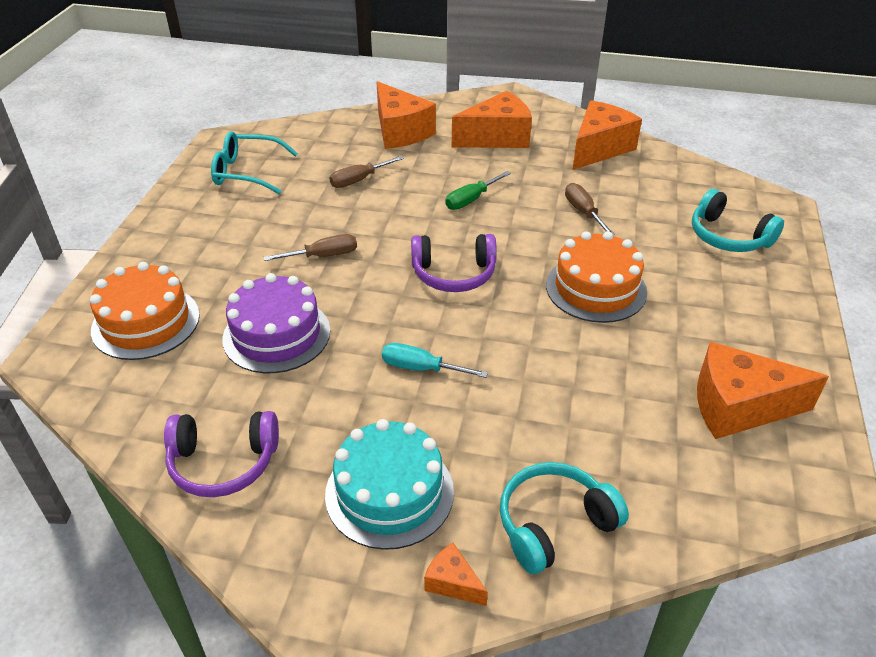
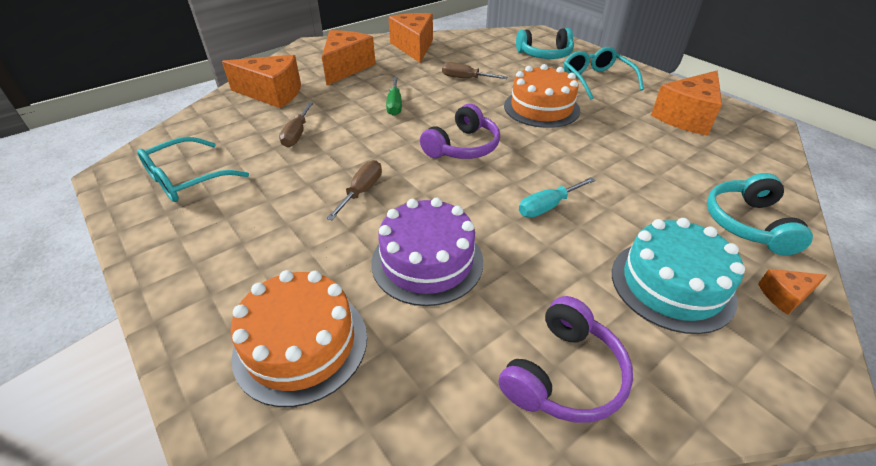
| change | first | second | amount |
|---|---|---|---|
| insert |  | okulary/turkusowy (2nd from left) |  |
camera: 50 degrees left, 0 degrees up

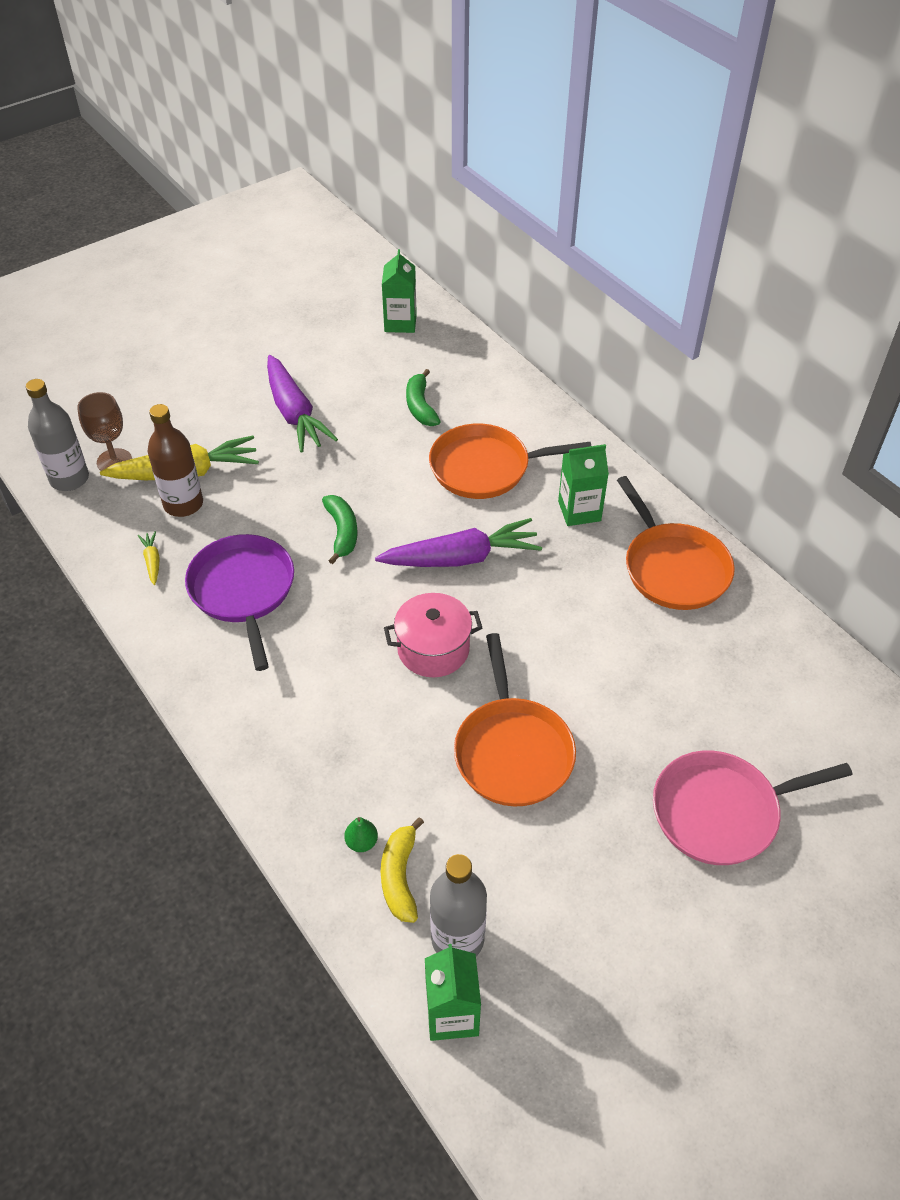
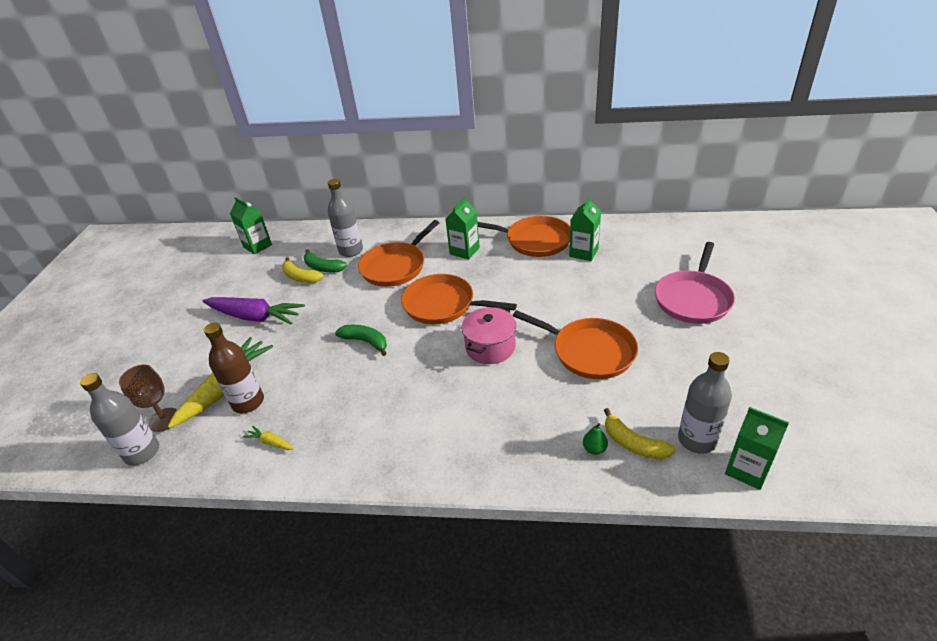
| change | first | second | amount |
|---|---|---|---|
| replace | marchewka/fioletowy (2nd from left) | patelnia/pomarańczowy (2nd from left) |  |
| delete | patelnia/fioletowy |  |  |
| insert |  | butelka/szary (2nd from left) |  |
| insert |  | karton mleka/zielony (3rd from left) |  |
| insert |  | banan/żółty (1st from left) |  |
camera: 45 degrees left, 10 degrees down

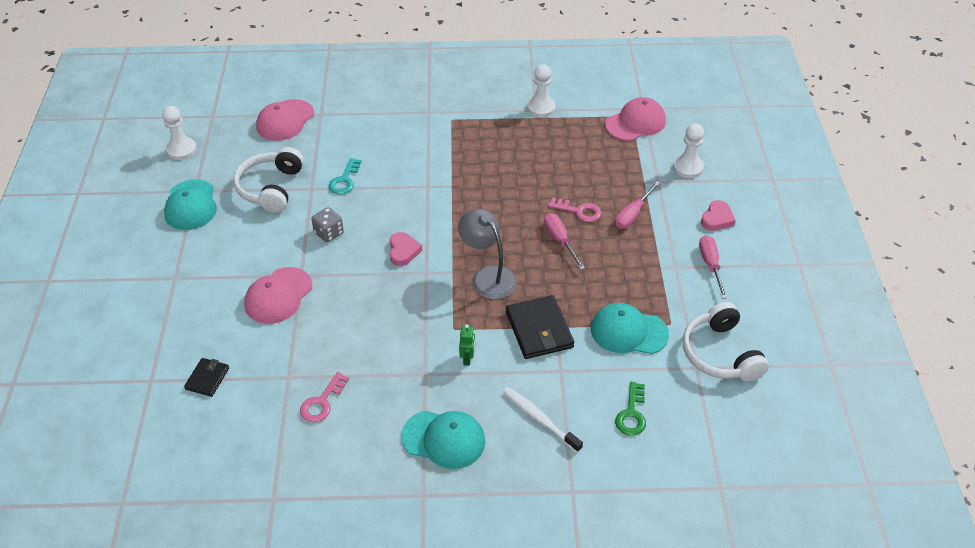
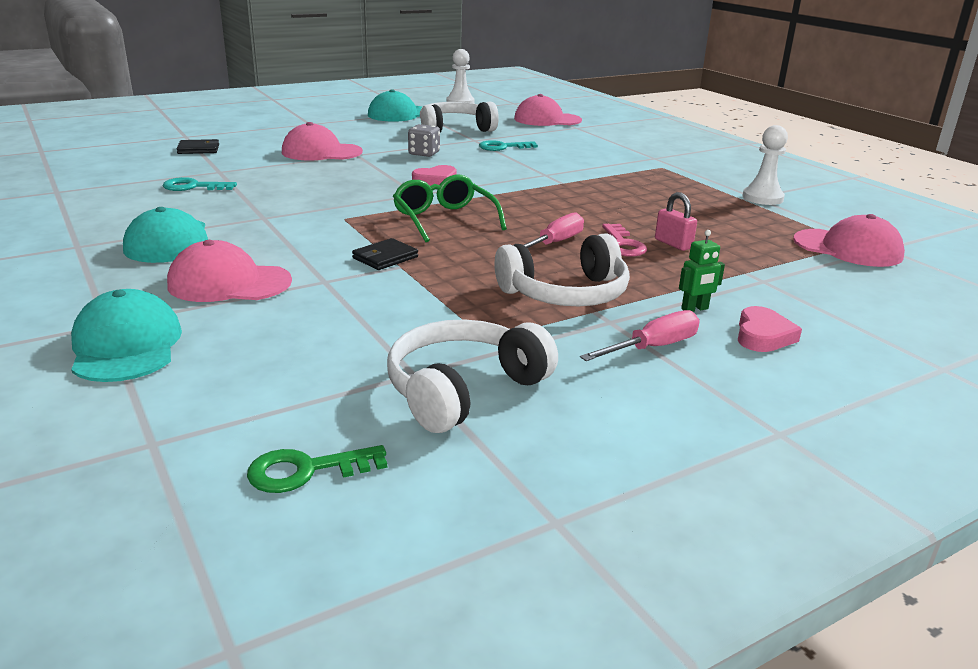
| change | first | second | amount |
|---|---|---|---|
| delete | pionek/biały (3rd from left) |  |  |
| delete | śrubokręt/różowy (2nd from left) |  |  |
| rotate | serce/różowy (2nd from left) |  | 75 degrees counterclockwise |
| replace | lampka/szary | okulary/zielony |  |
| resize | portfel/czarny (2nd from left) |  | x0.57 |
| move | czapka/turkusowy (3rd from left in the first image) | czapka/turkusowy (1st from left) |  |
| move | robot/zielony |  |  |
| recolor | klucz/różowy (1st from left) | klucz/turkusowy (1st from left) |  |
| move | klucz/zielony |  |  |
| replace | szczoteczka do zębów/biały | czapka/różowy (1st from left) |  |
| insert |  | kłódka/różowy |  |
| insert |  | słuchawki/biały (3rd from left) |  |
camera: 60 degrees right, 20 degrees down

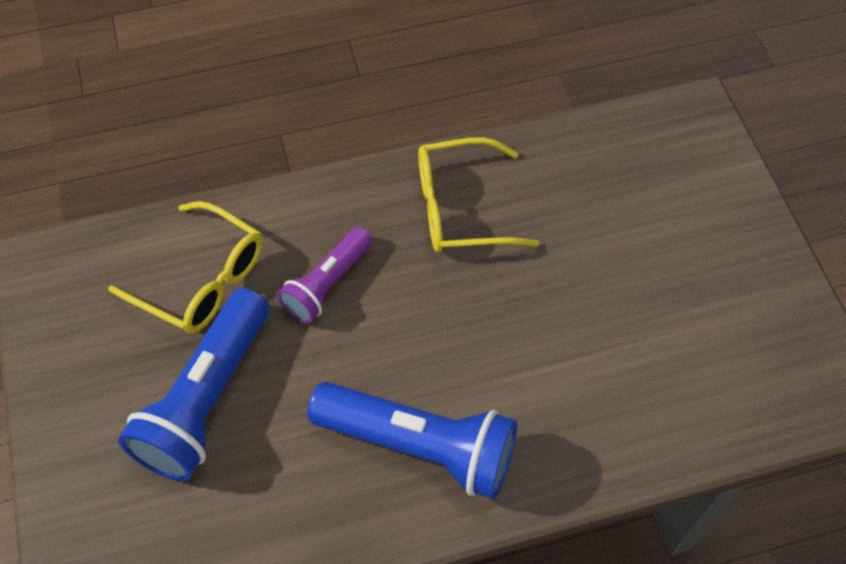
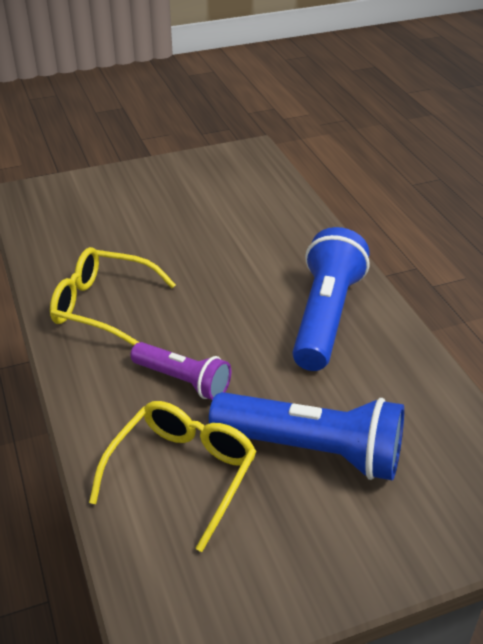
| change | first | second | amount |
|---|---|---|---|
| rotate | okulary/żółty (2nd from left in the first image) | okulary/żółty (1st from left) | 120 degrees clockwise |
camera: 95 degrees left, 20 degrees down

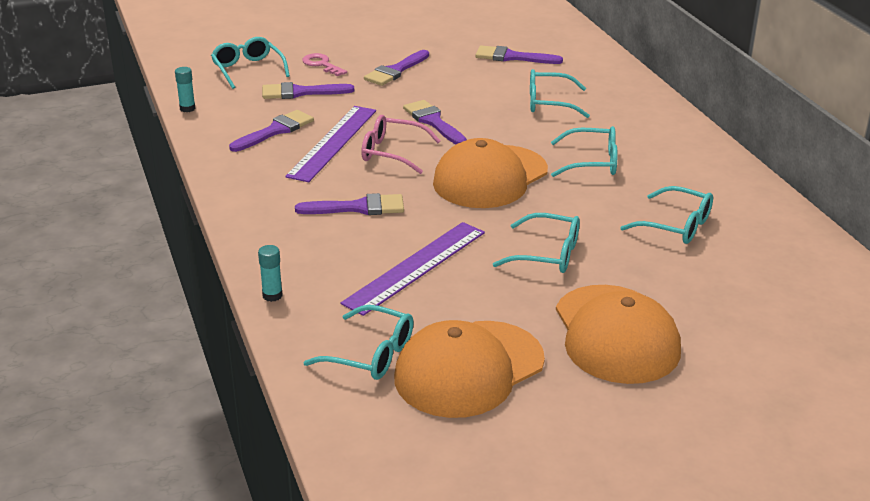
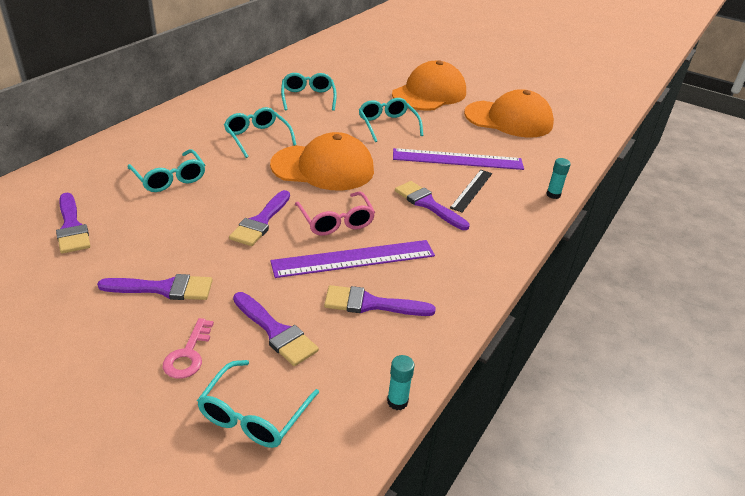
| change | first | second | amount |
|---|---|---|---|
| delete | okulary/turkusowy (2nd from left) |  |  |
| insert |  | linijka/czarny |  |
camera: 130 degrees left, 5 degrees up

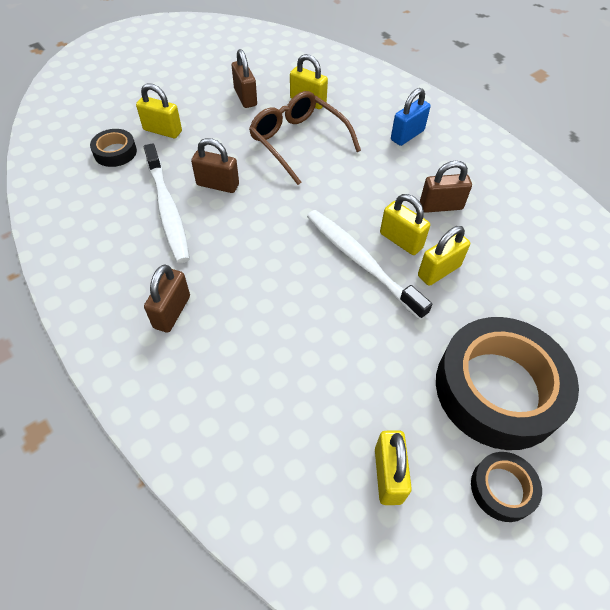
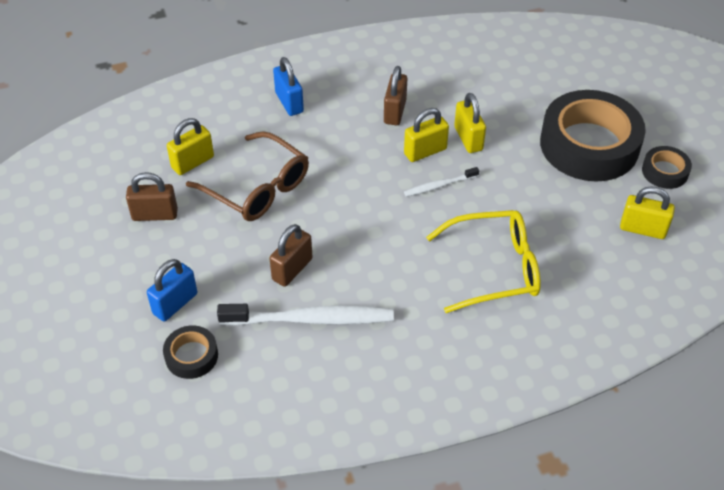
| change | first | second | amount |
|---|---|---|---|
| recolor | kłódka/żółty (1st from left) | kłódka/niebieski (1st from left) |  |
| rotate | okulary/brązowy |  | 120 degrees counterclockwise |
| resize | szczoteczka do zębów/biały (2nd from left) |  | x0.51 |
| delete | kłódka/brązowy (1st from left) |  |  |
| insert |  | okulary/żółty |  |
camera: 70 degrees left, 5 degrees down

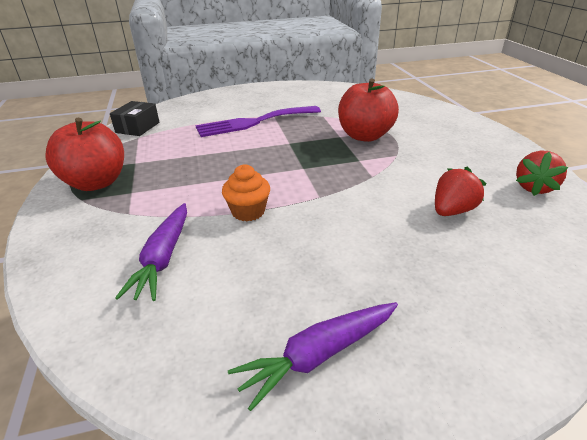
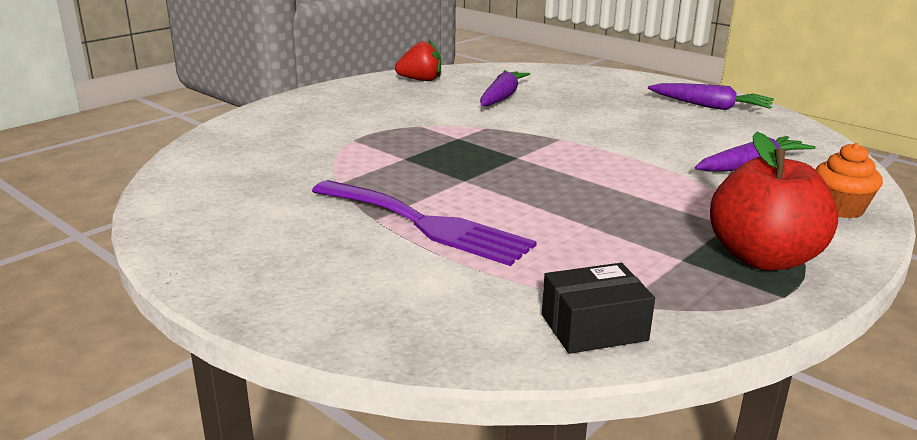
| change | first | second | amount |
|---|---|---|---|
| delete | jabłko/czerwony (2nd from left) |  |  |
| move | muffinka/pomarańczowy |  |  |
| replace | truskawka/czerwony (1st from left) | marchewka/fioletowy (1st from left) |  |
camera: 125 degrees left, 10 degrees down

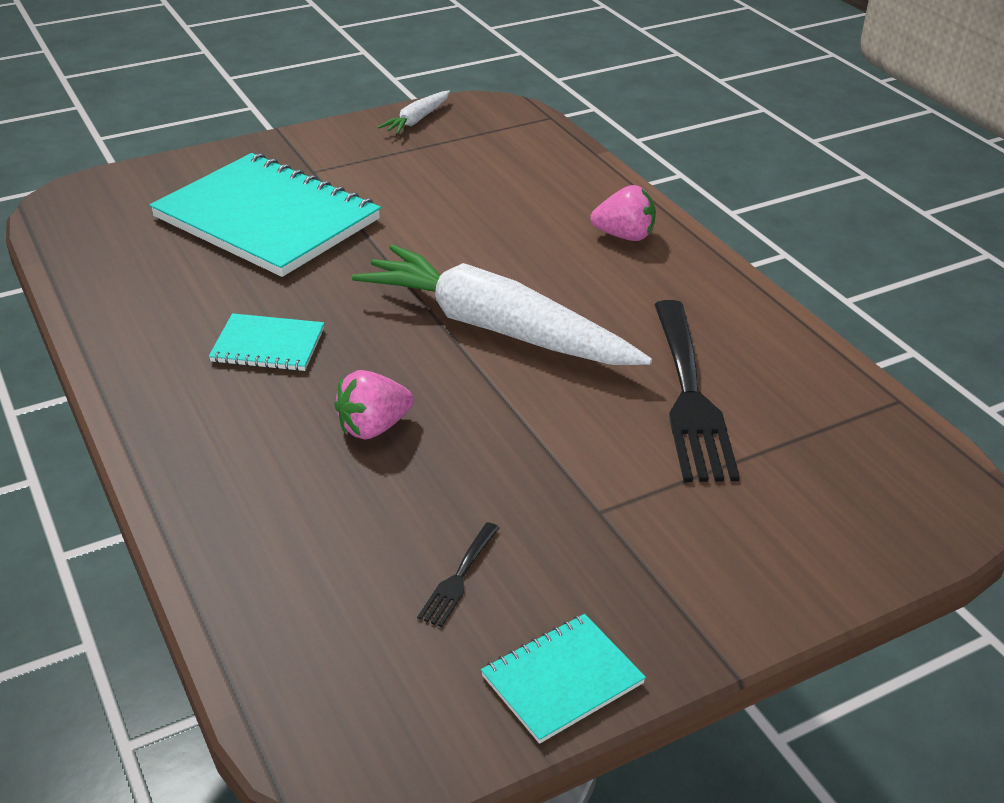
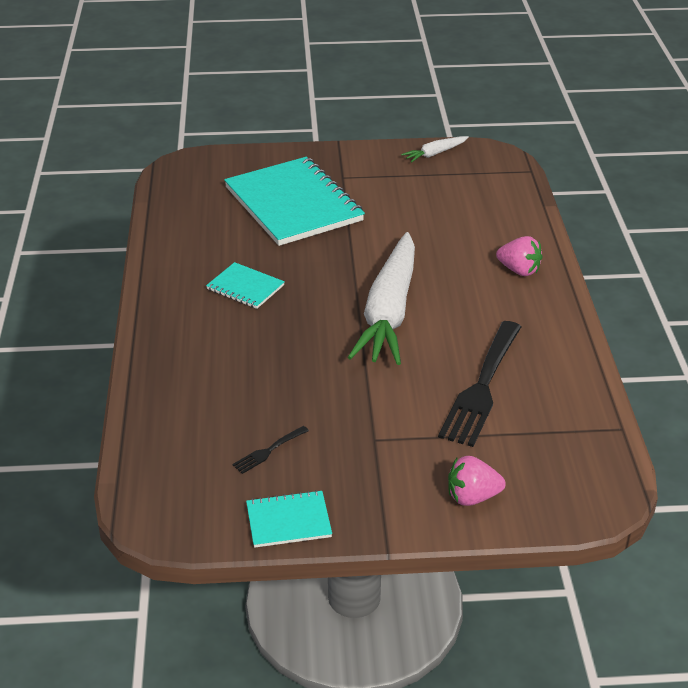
| change | first | second | amount |
|---|---|---|---|
| rotate | marchewka/biały (2nd from left in the first image) | marchewka/biały (1st from left) | 135 degrees counterclockwise |
| move | truskawka/różowy (1st from left) |  |  |
camera: 25 degrees right, 0 degrees up

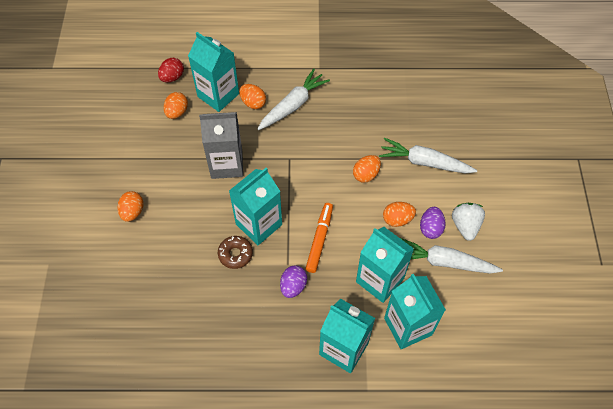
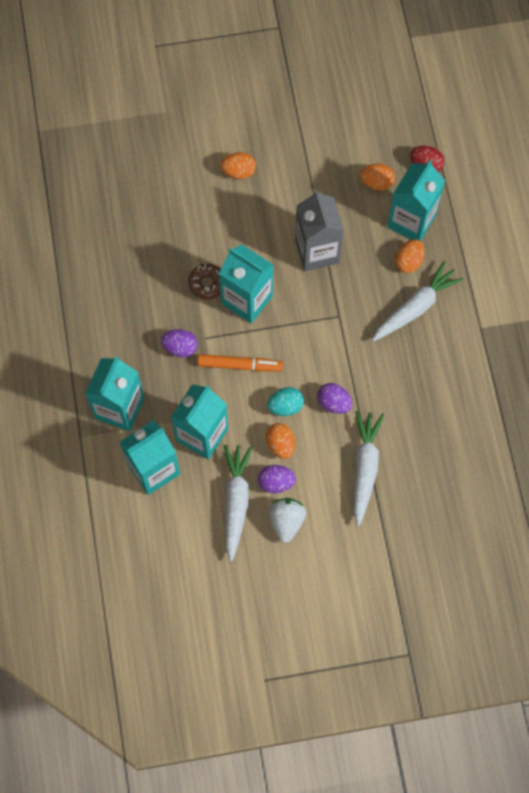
| change | first | second | amount |
|---|---|---|---|
| rotate | marchewka/biały (1st from left in the first image) | marchewka/biały (3rd from left) | 75 degrees counterclockwise |
| recolor | jajko/pomarańczowy (4th from left) | jajko/fioletowy (3rd from left) |  |
| rotate | truskawka/biały |  | 75 degrees counterclockwise |
| insert |  | jajko/turkusowy |  |
camera: 80 degrees right, 10 degrees up

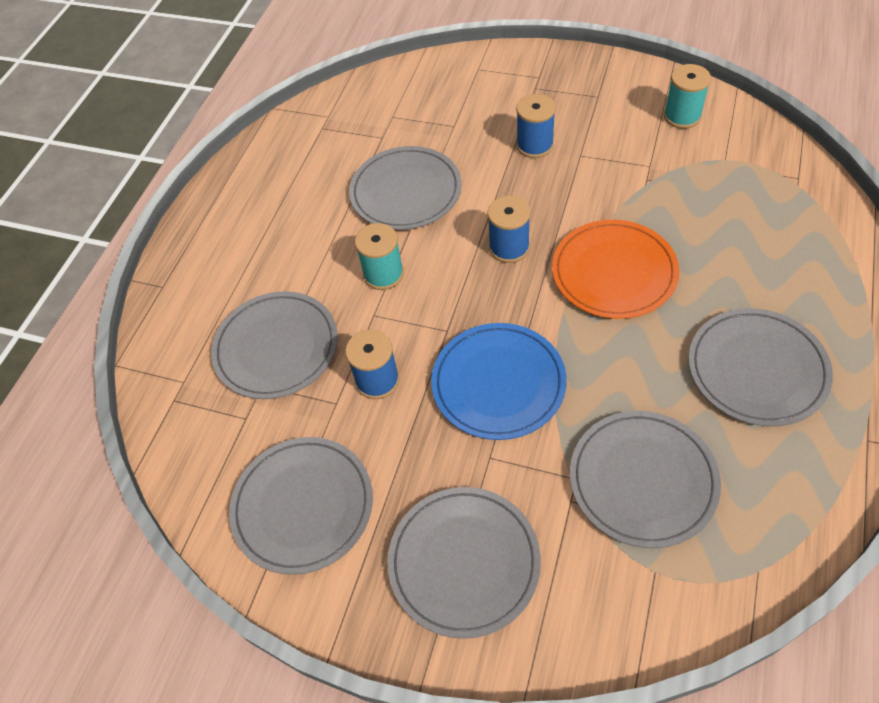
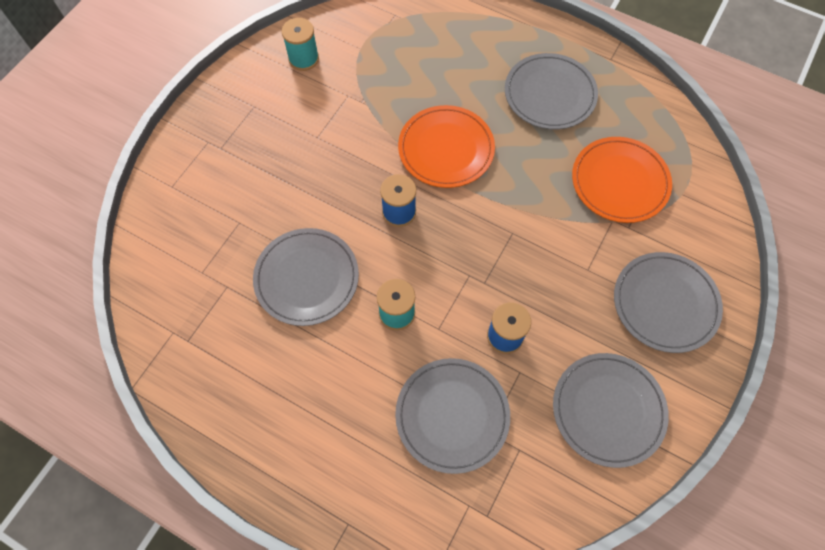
| change | first | second | amount |
|---|---|---|---|
| delete | szpulka/niebieski (3rd from left) |  |  |
| delete | talerz/niebieski |  |  |
| recolor | talerz/szary (5th from left) | talerz/pomarańczowy (2nd from left) |  |
camera: 85 degrees left, 10 degrees up

